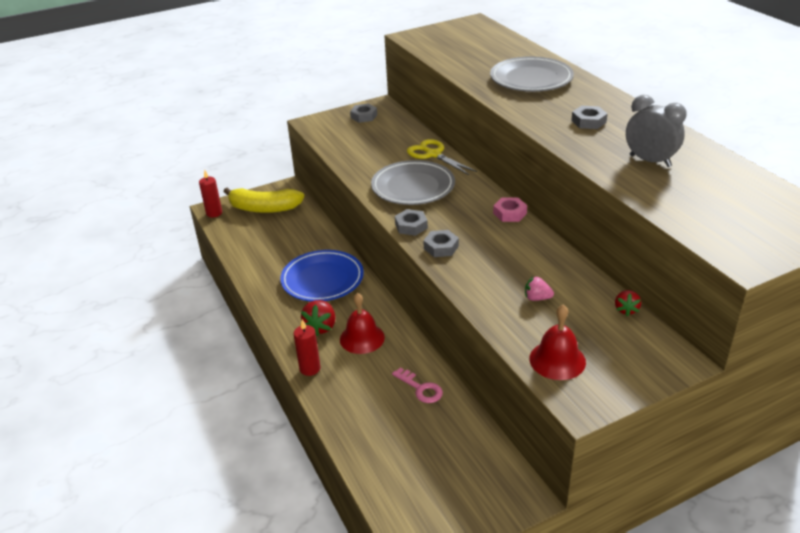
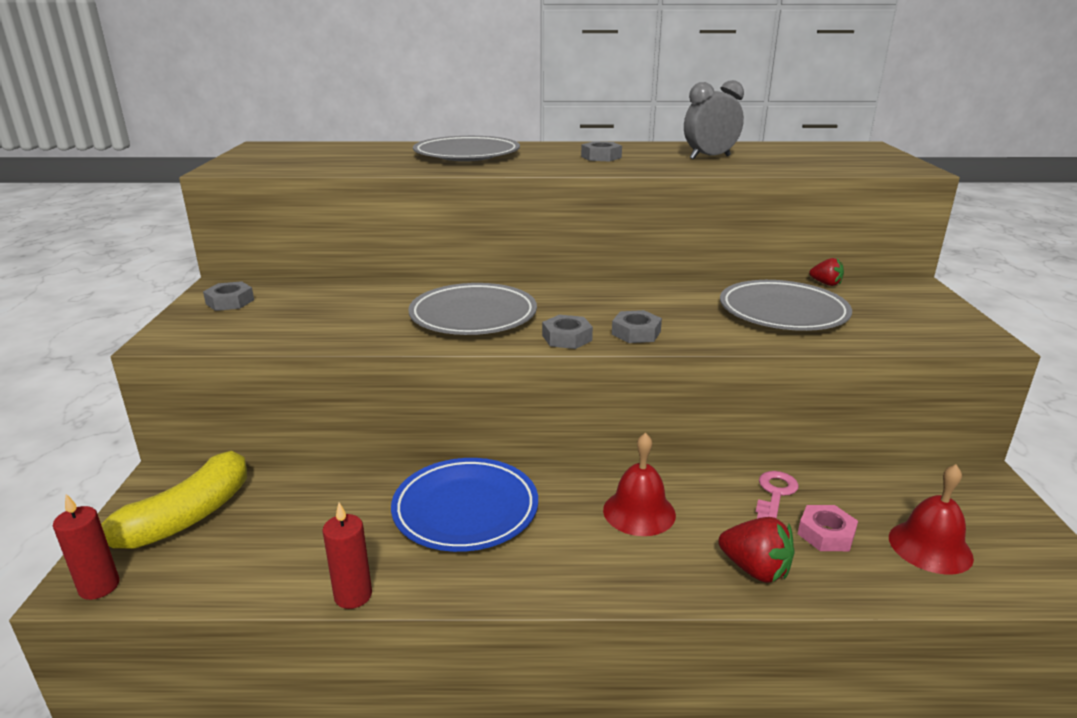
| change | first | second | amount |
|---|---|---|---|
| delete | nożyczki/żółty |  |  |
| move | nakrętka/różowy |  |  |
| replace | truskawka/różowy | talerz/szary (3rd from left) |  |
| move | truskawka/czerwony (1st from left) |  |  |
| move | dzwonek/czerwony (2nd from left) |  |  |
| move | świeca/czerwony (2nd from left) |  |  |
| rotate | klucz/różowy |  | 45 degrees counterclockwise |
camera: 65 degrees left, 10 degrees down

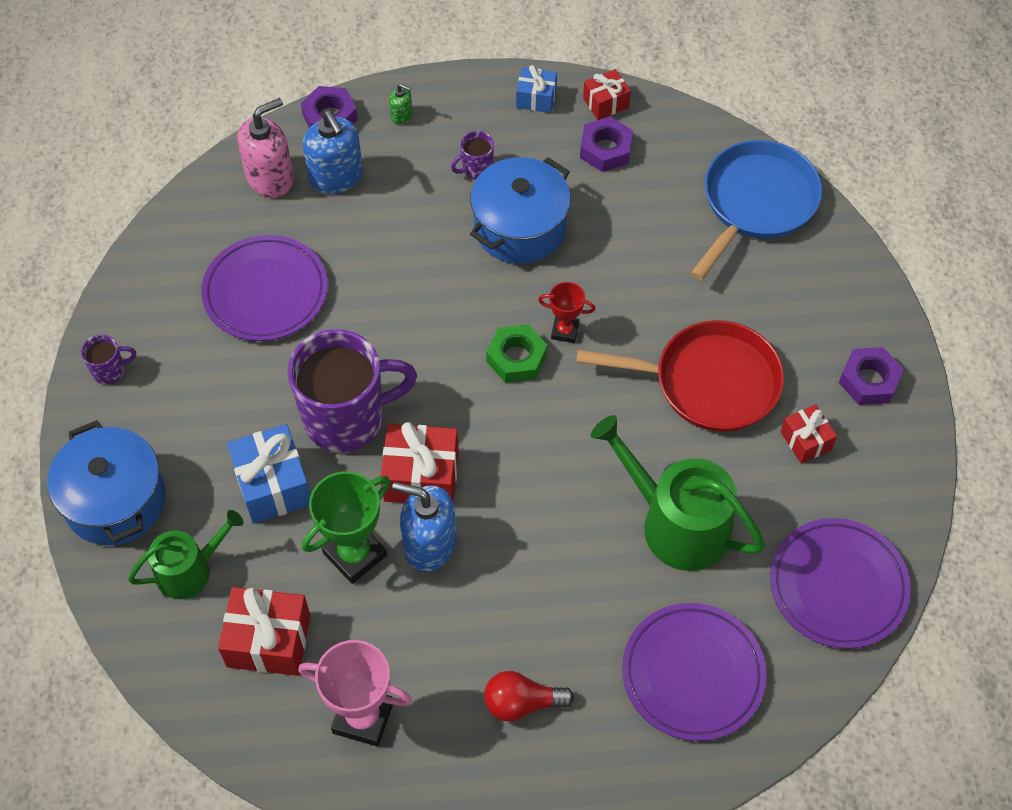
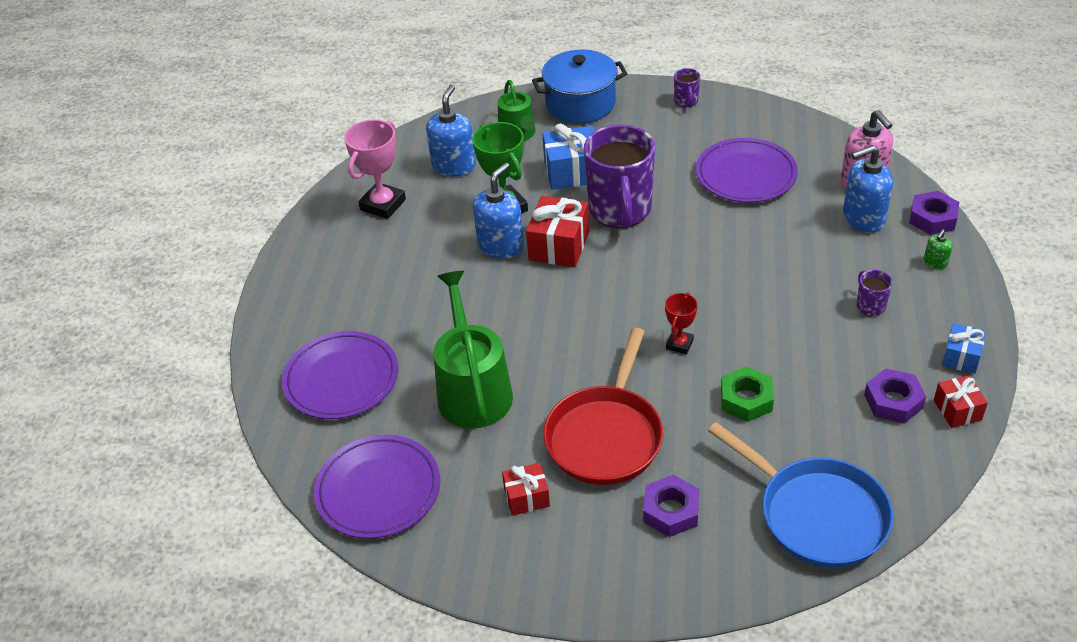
| change | first | second | amount |
|---|---|---|---|
| delete | garnek/niebieski (2nd from left) |  |  |
| move | nakrętka/zielony |  |  |
| move | nakrętka/fioletowy (3rd from left in the first image) | nakrętka/fioletowy (1st from left) |  |
| rotate | konewka/zielony (2nd from left in the first image) | konewka/zielony (1st from left) | 60 degrees counterclockwise |
| replace | prezent/czerwony (1st from left) | dozownik mydła/niebieski (1st from left) |  |
| delete | żarówka/czerwony |  |  |
camera: 105 degrees right, 15 degrees down

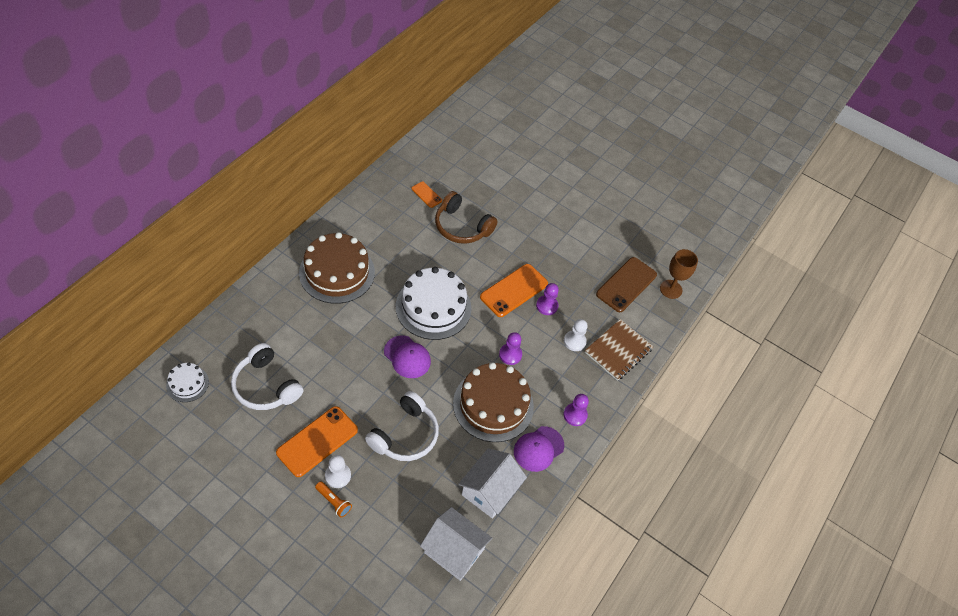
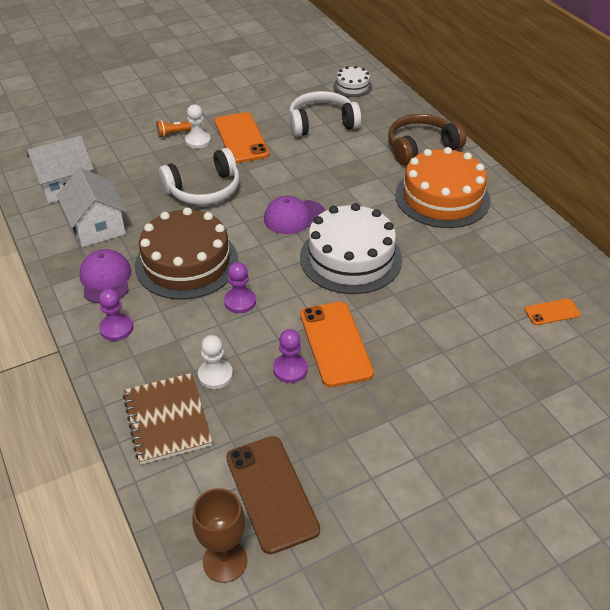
| change | first | second | amount |
|---|---|---|---|
| move | słuchawki/brązowy |  |  |
| recolor | tort/brązowy (1st from left) | tort/pomarańczowy |  |
| rotate | słuchawki/biały (2nd from left in the first image) | słuchawki/biały (1st from left) | 90 degrees counterclockwise |
camera: 125 degrees right, 10 degrees down

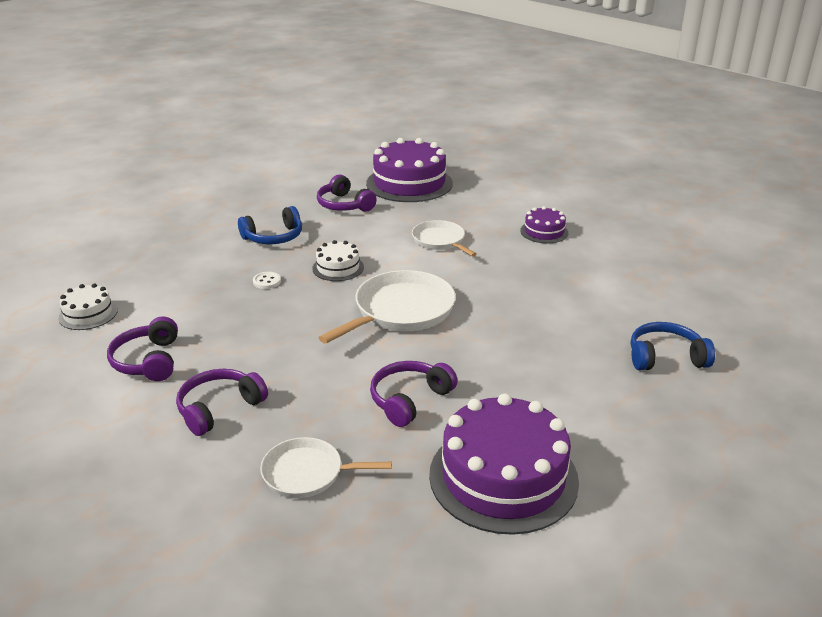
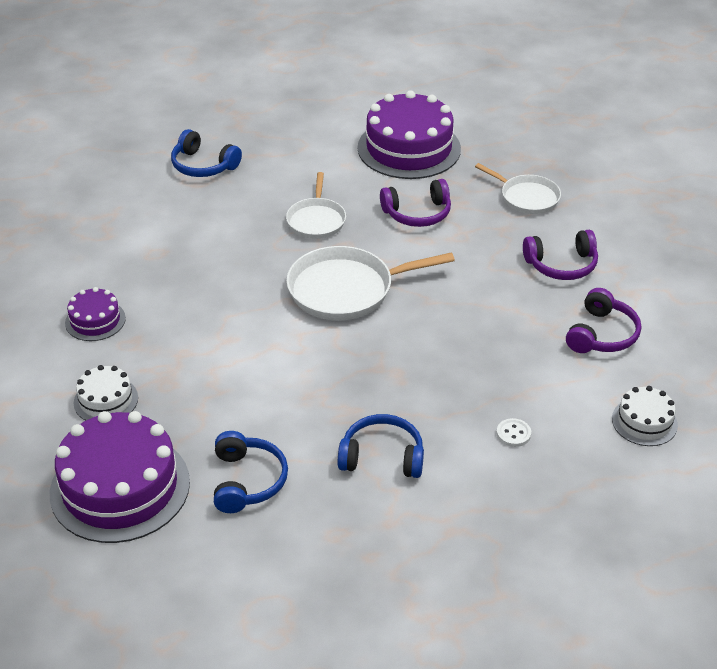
| change | first | second | amount |
|---|---|---|---|
| recolor | słuchawki/fioletowy (3rd from left) | słuchawki/niebieski (2nd from left) |  |
| move | patelnia/biały (3rd from left in the first image) | patelnia/biały (1st from left) |  |
| move | tort/biały (2nd from left in the first image) | tort/biały (1st from left) |  |
| move | guzik/biały |  |  |
camera: 145 degrees left, 10 degrees up

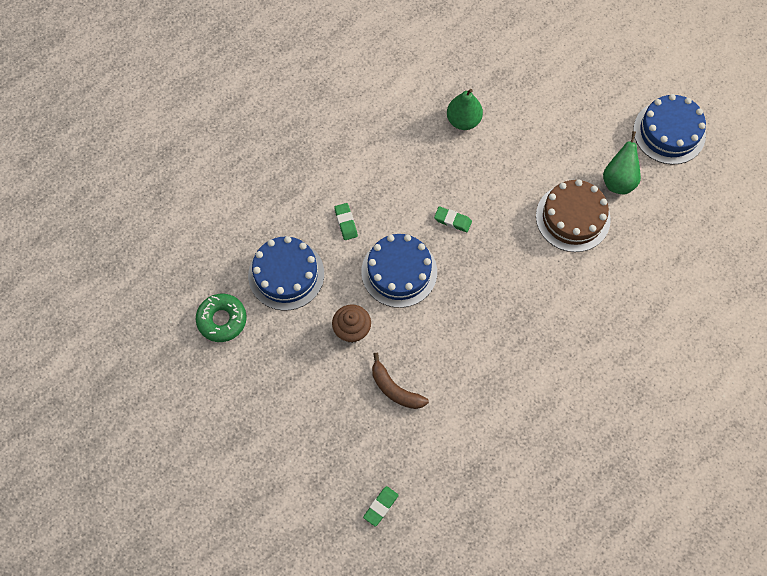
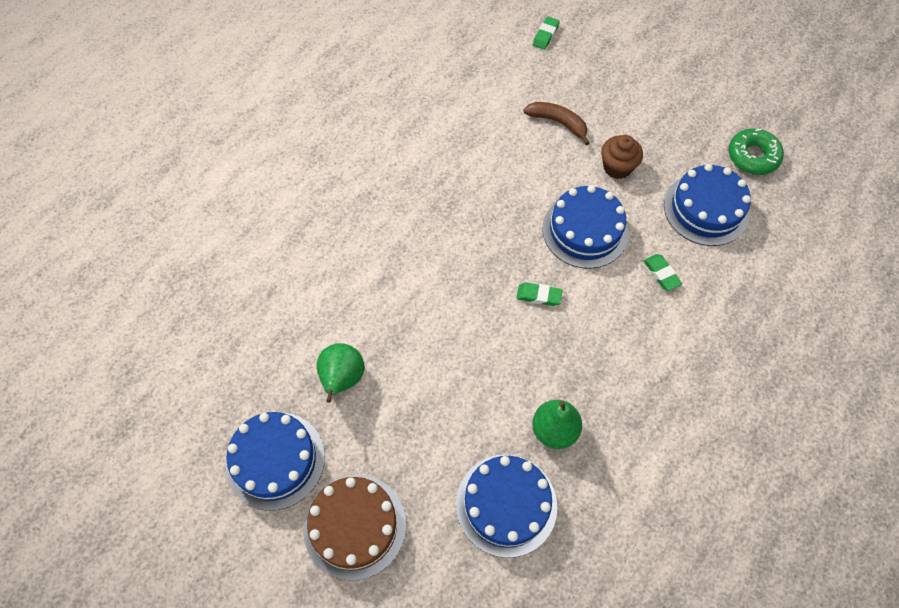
| change | first | second | amount |
|---|---|---|---|
| move | tort/brązowy |  |  |
| insert |  | tort/niebieski (2nd from left) |  |
camera: 170 degrees right, 5 degrees down

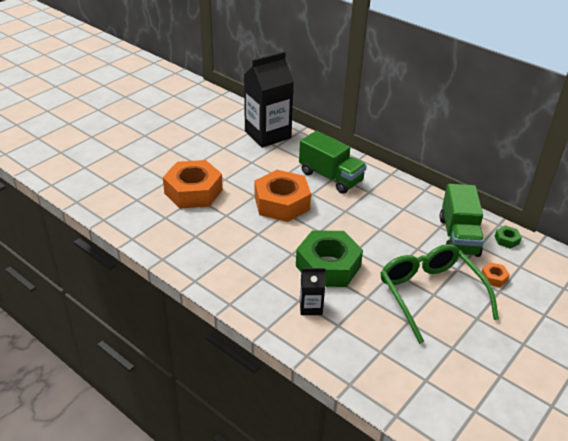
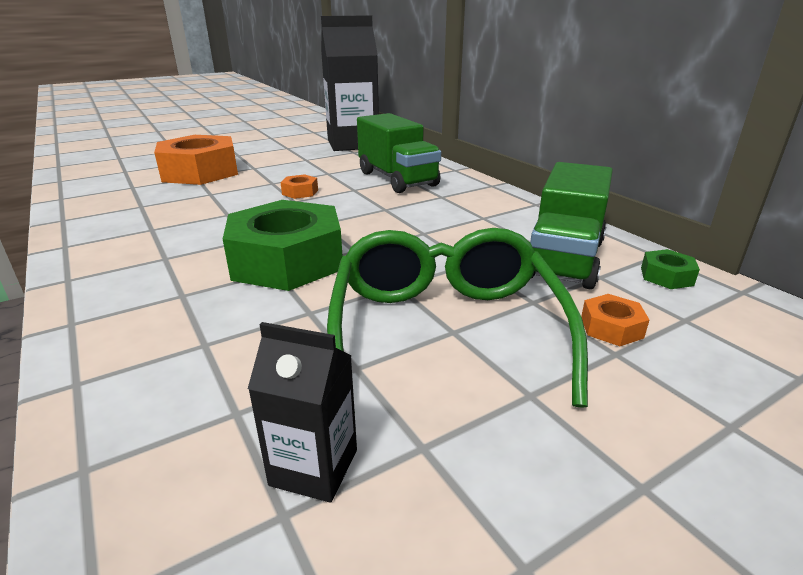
| change | first | second | amount |
|---|---|---|---|
| resize | nakrętka/pomarańczowy (2nd from left) |  | x0.41 |
| move | karton mleka/czarny (2nd from left in the first image) | karton mleka/czarny (1st from left) |  |
camera: 20 degrees right, 10 degrees down

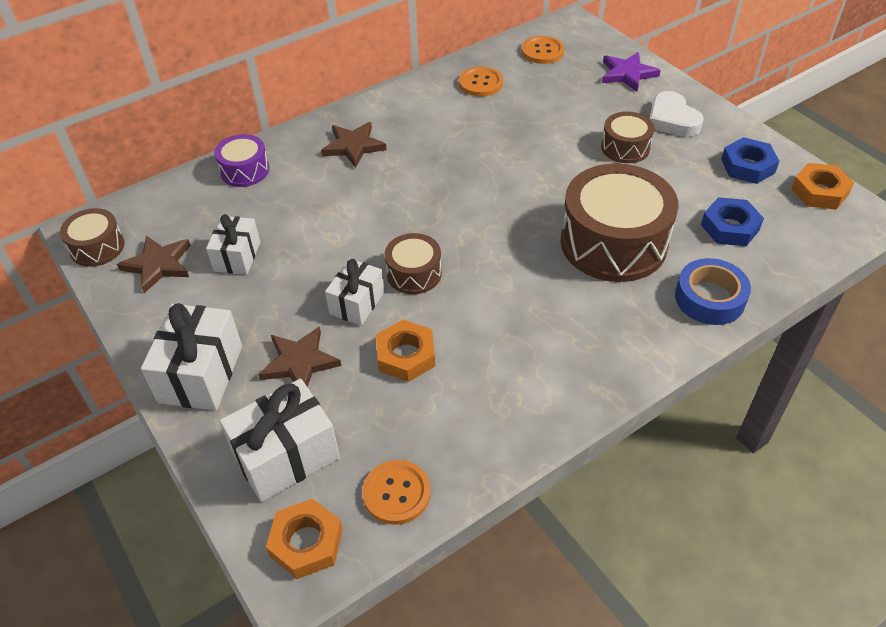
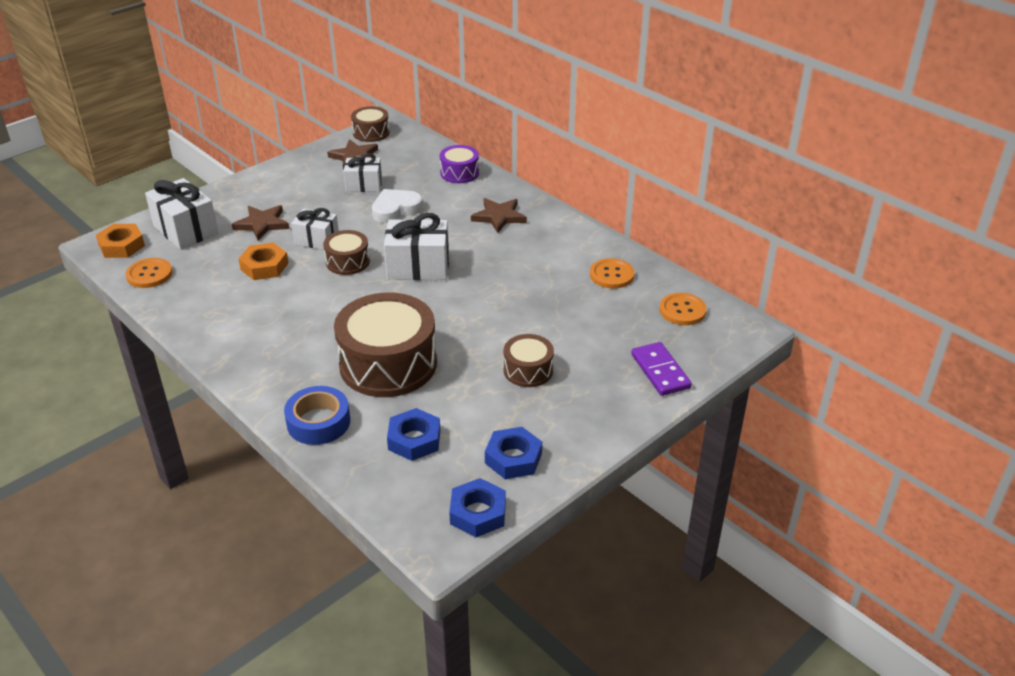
| change | first | second | amount |
|---|---|---|---|
| replace | gwiazda/fioletowy | kostka domina/fioletowy |  |
| move | serce/biały |  |  |
| recolor | nakrętka/pomarańczowy (3rd from left) | nakrętka/niebieski (2nd from left) |  |
| move | prezent/biały (1st from left in the first image) | prezent/biały (4th from left) |  |
camera: 80 degrees right, 10 degrees down

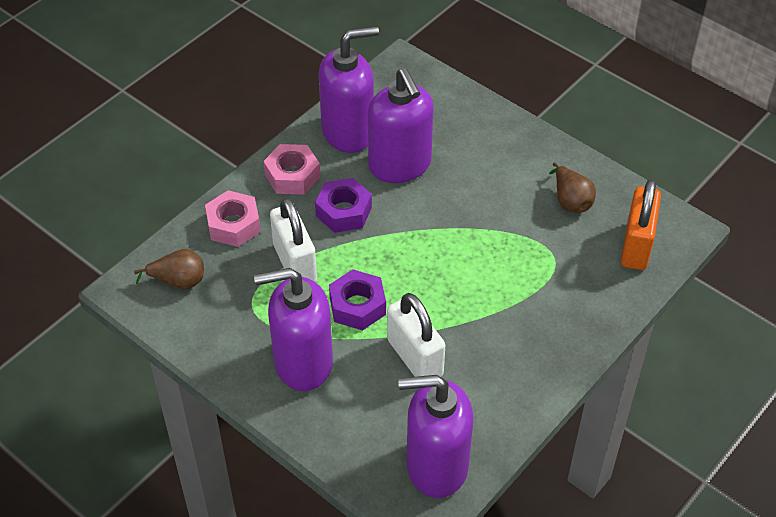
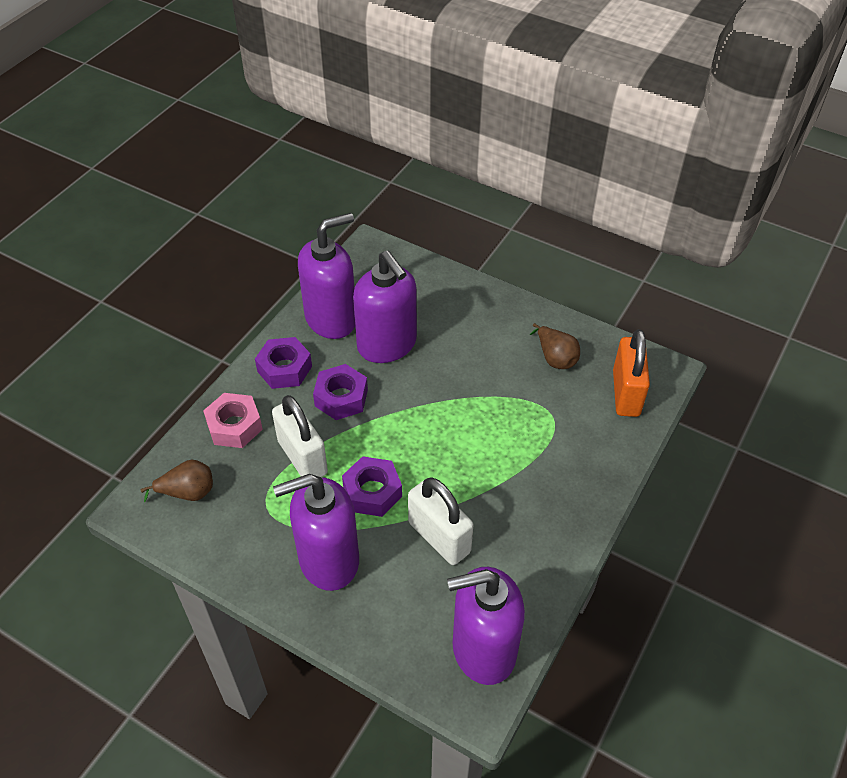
| change | first | second | amount |
|---|---|---|---|
| recolor | nakrętka/różowy (2nd from left) | nakrętka/fioletowy (1st from left) |  |
camera: 10 degrees left, 0 degrees up

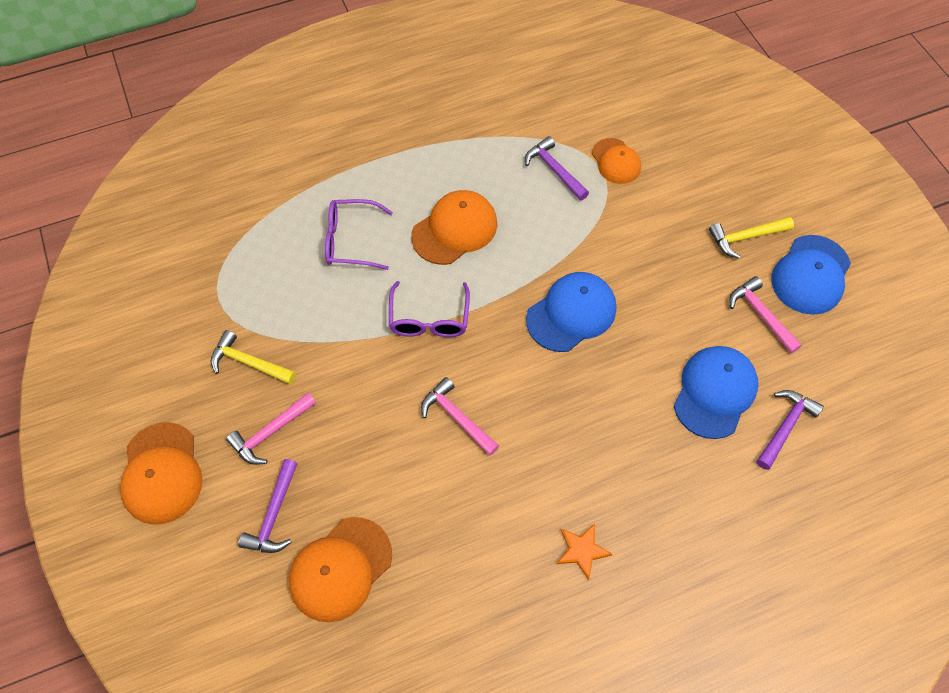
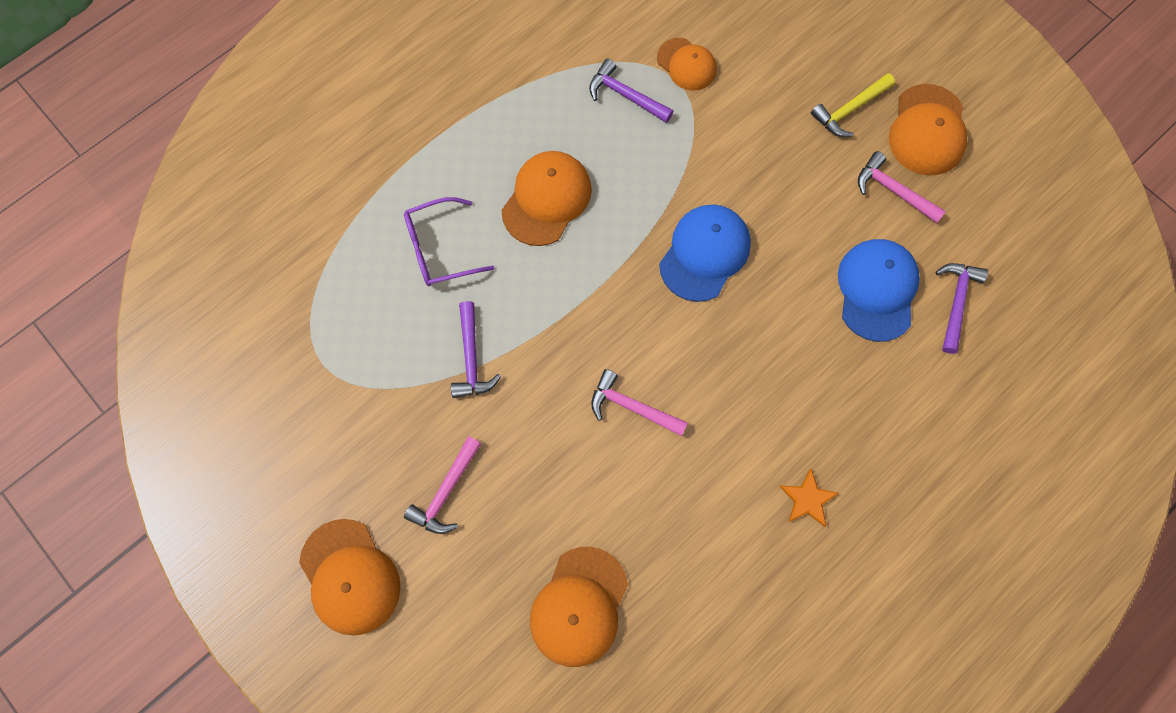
| change | first | second | amount |
|---|---|---|---|
| recolor | czapka/niebieski (3rd from left) | czapka/pomarańczowy (5th from left) |  |
| delete | okulary/fioletowy (2nd from left) |  |  |
| delete | młotek/żółty (1st from left) |  |  |
| move | młotek/fioletowy (1st from left) |  |  |
camera: 20 degrees left, 10 degrees up

